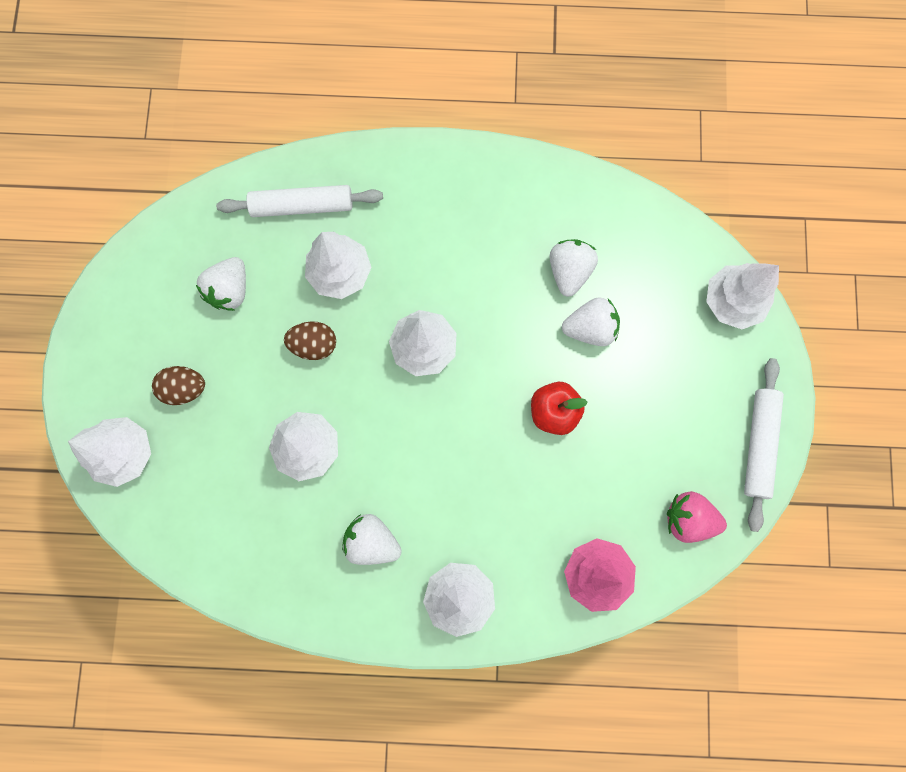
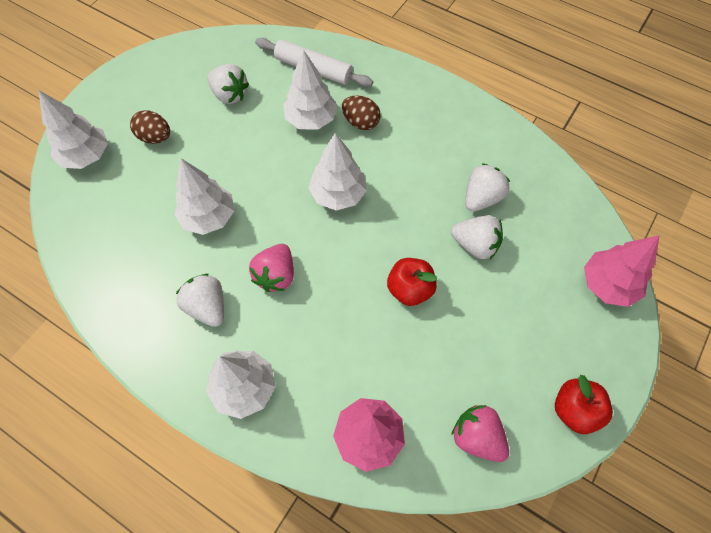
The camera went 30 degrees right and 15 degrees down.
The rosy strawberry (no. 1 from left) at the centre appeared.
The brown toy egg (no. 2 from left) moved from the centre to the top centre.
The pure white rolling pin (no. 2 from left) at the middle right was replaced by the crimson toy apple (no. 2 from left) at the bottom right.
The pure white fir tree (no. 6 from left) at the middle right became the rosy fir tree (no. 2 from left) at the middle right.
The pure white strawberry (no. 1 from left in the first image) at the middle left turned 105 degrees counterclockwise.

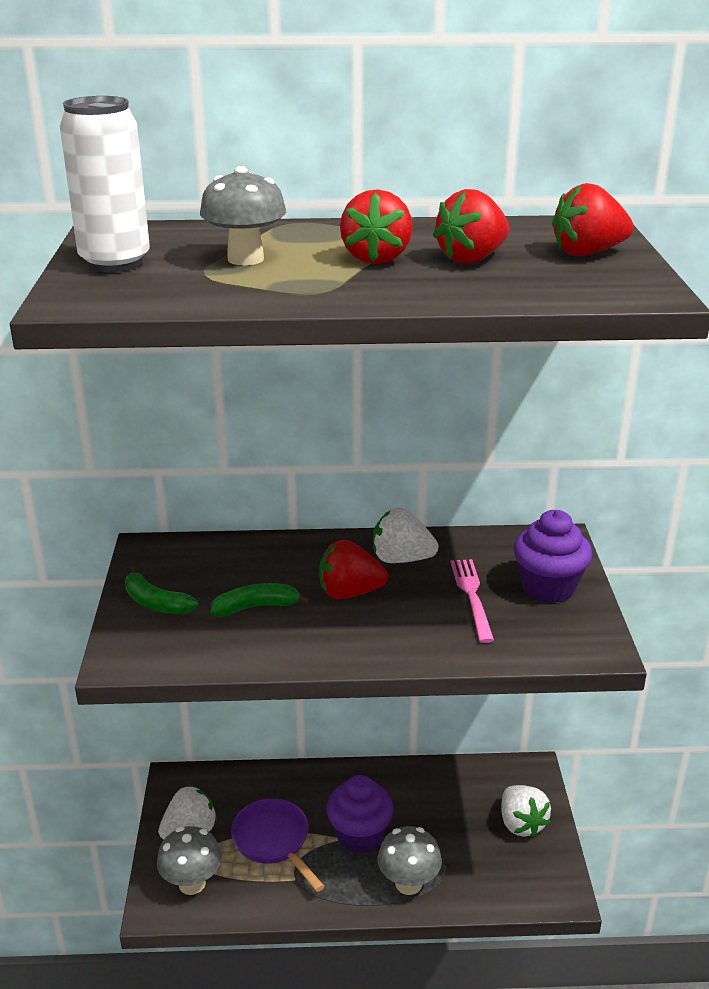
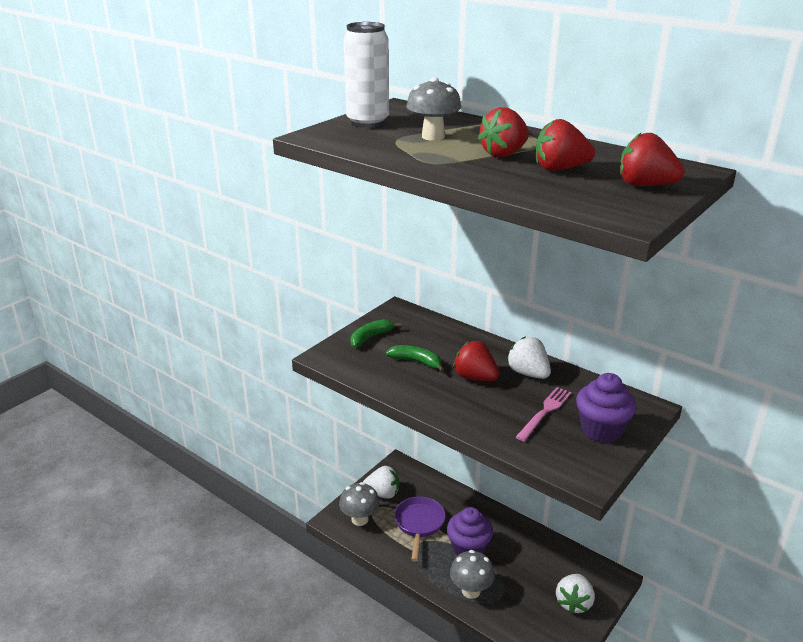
The camera went 40 degrees right and 0 degrees up.
The green banana (no. 1 from left) at the middle left turned 60 degrees clockwise.

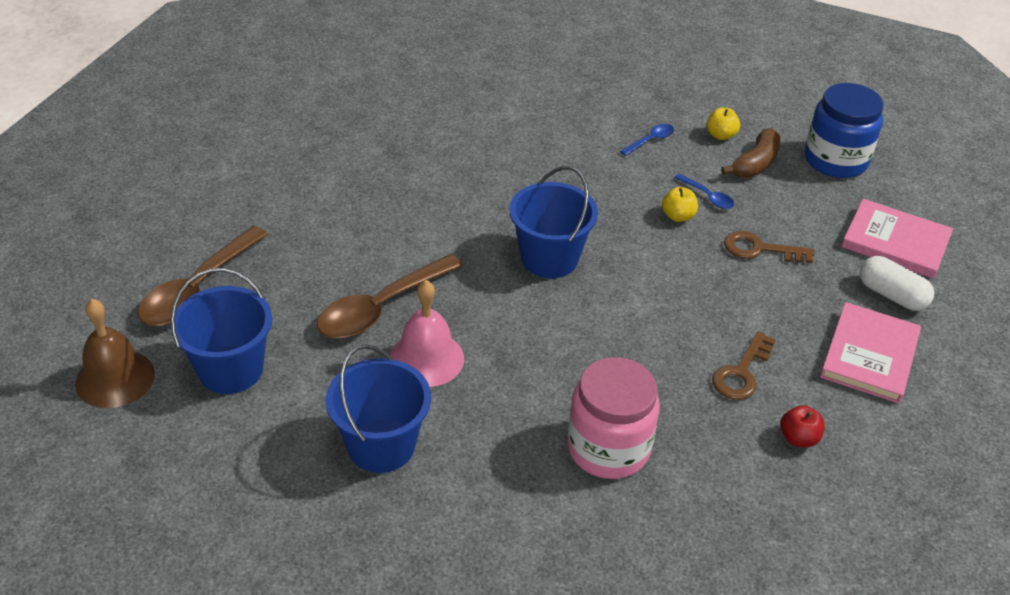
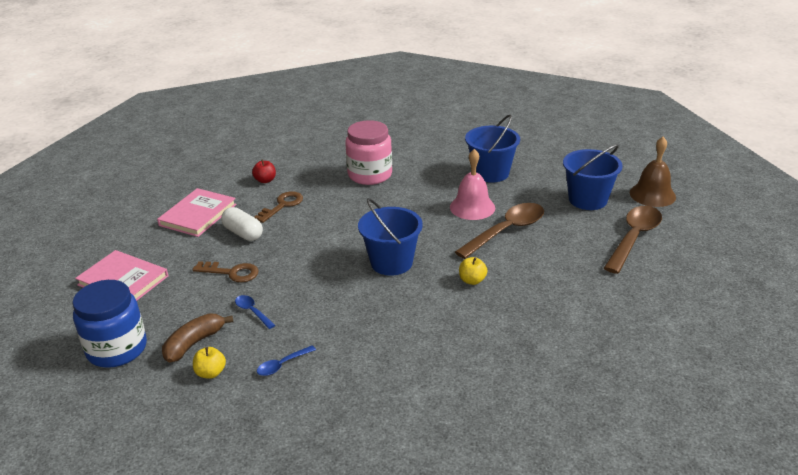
The camera went 175 degrees left and 10 degrees down.
The yellow toy apple (no. 1 from left in the first image) moved from the middle right to the centre.
The pure white pill moved from the middle right to the middle left.

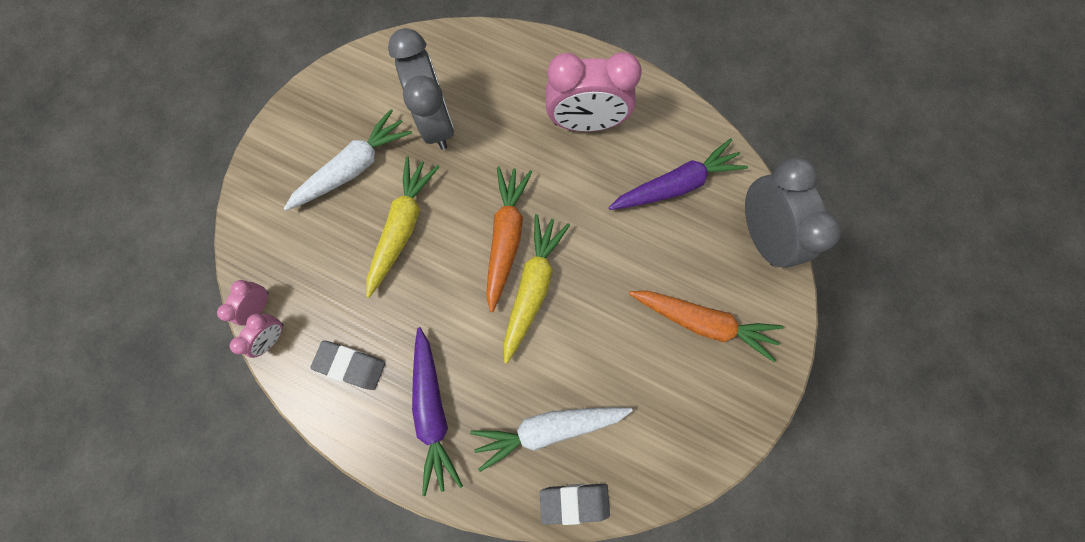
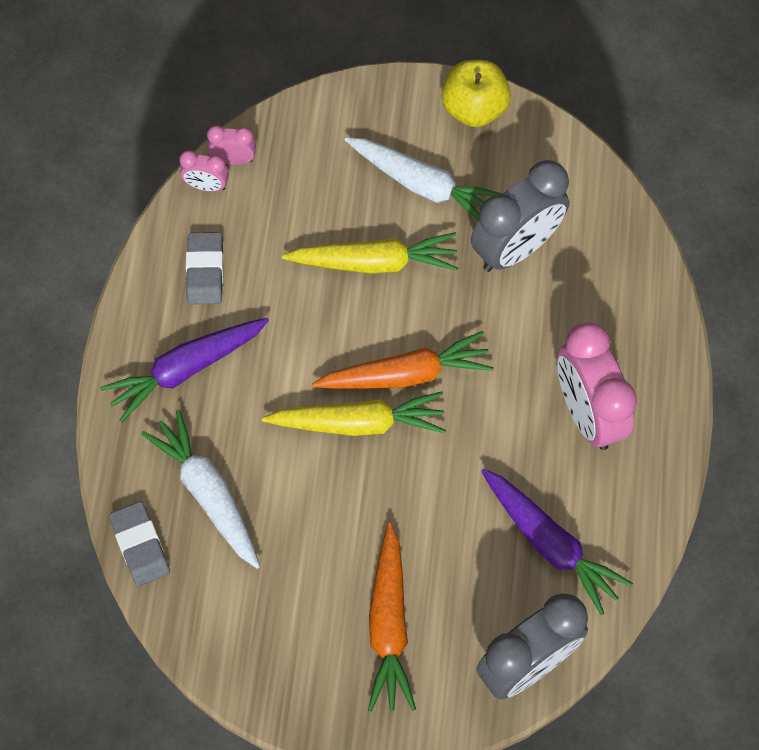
The camera went 70 degrees right and 10 degrees down.
The yellow toy apple at the top centre appeared.

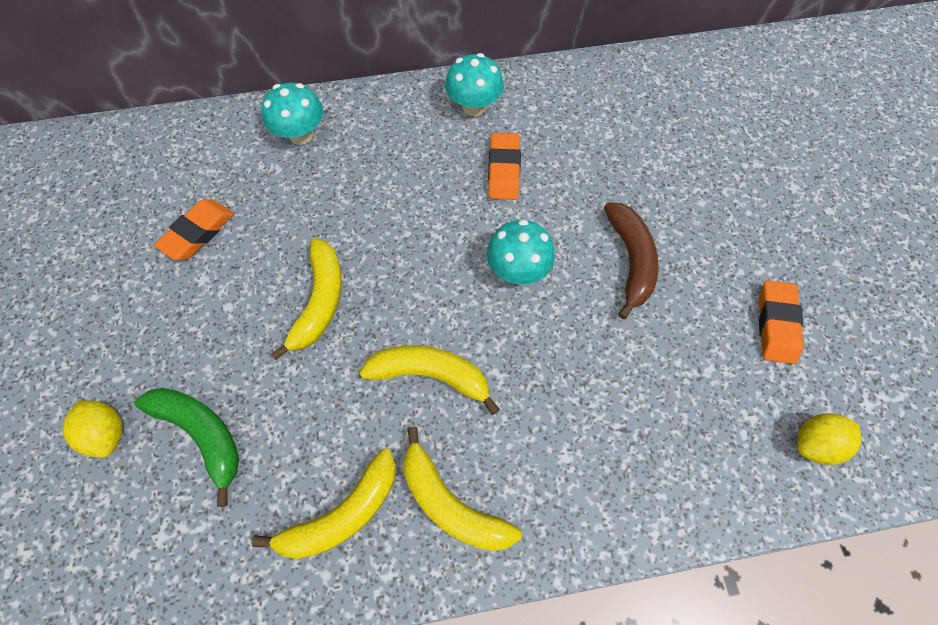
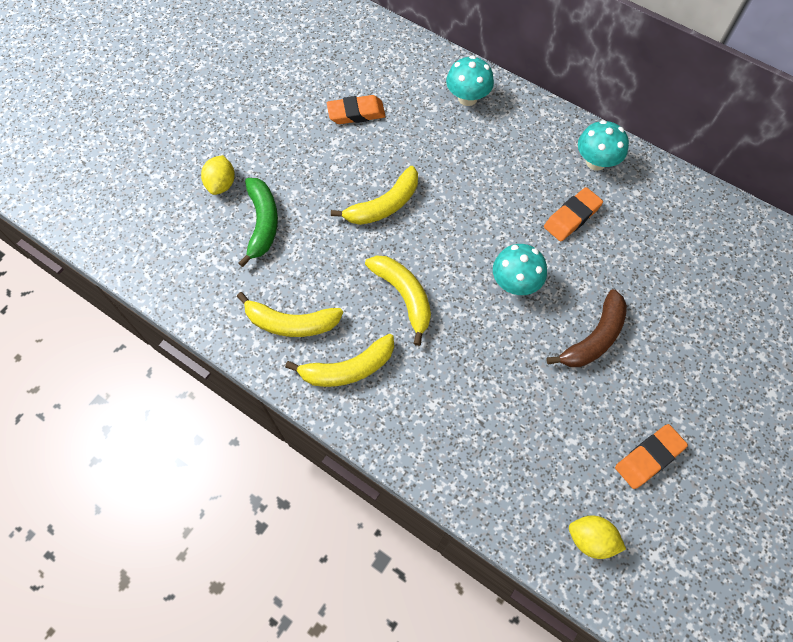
The camera went 45 degrees right and 0 degrees up.
The yellow banana (no. 4 from left in the first image) at the bottom centre turned 105 degrees counterclockwise.

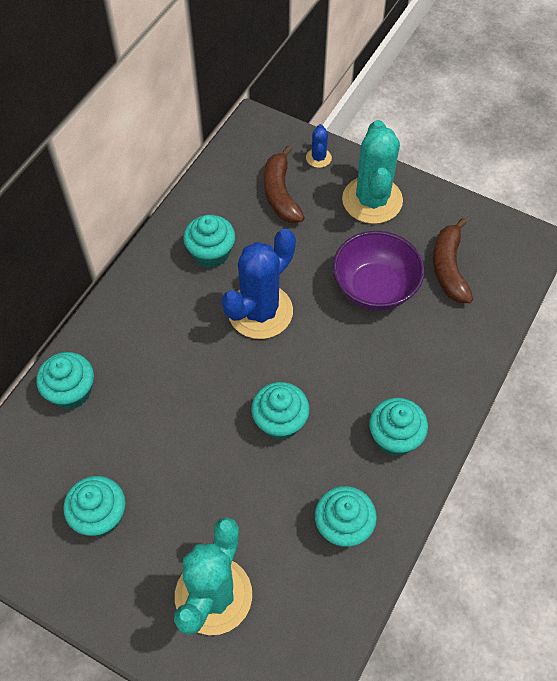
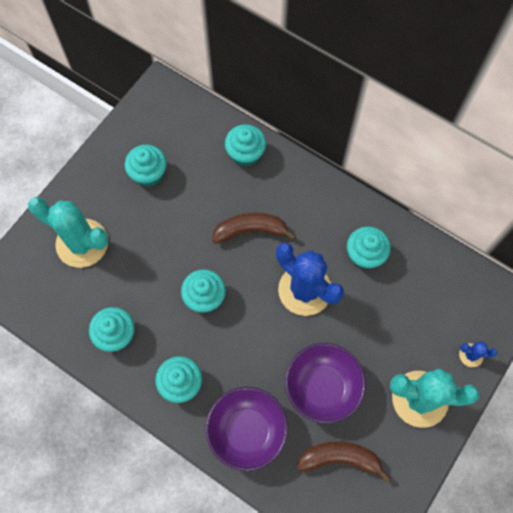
The camera went 95 degrees right and 10 degrees up.
The violet serving bowl (no. 1 from left) at the bottom centre appeared.
The brown banana (no. 1 from left) moved from the top centre to the centre.

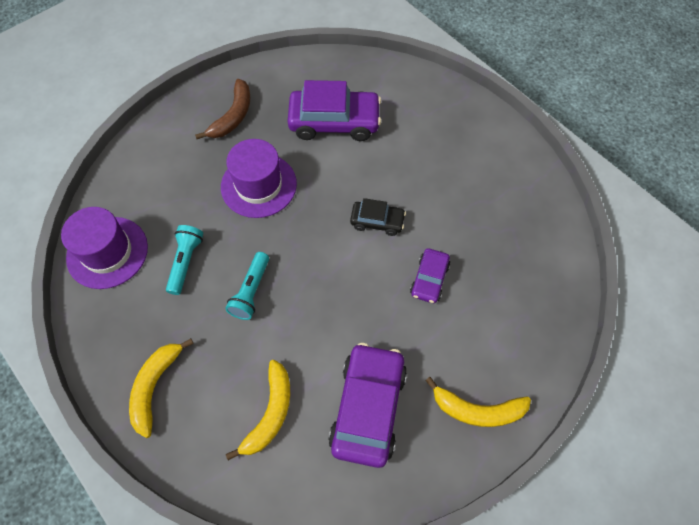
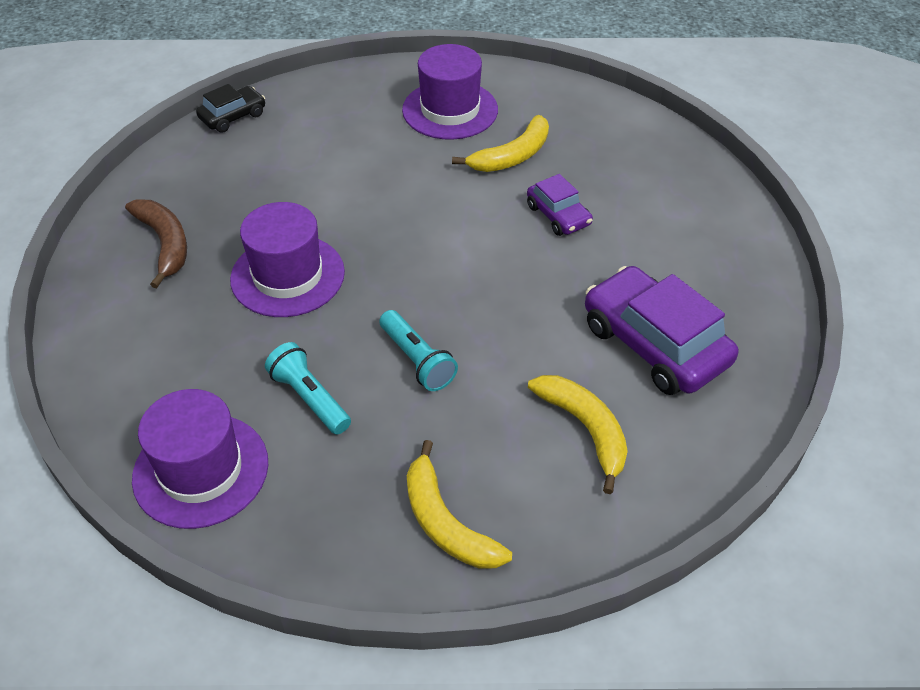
The camera went 50 degrees left and 15 degrees down.
The violet automobile (no. 1 from left) at the top centre disappeared.
The violet tall hat (no. 3 from left) at the top centre appeared.
The ebony automobile moved from the centre to the top left.
The yellow banana (no. 3 from left in the first image) moved from the bottom right to the top centre.

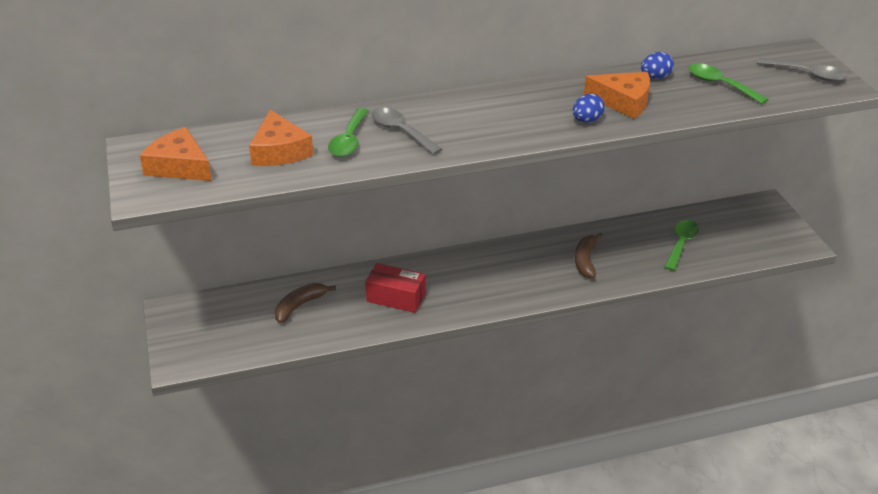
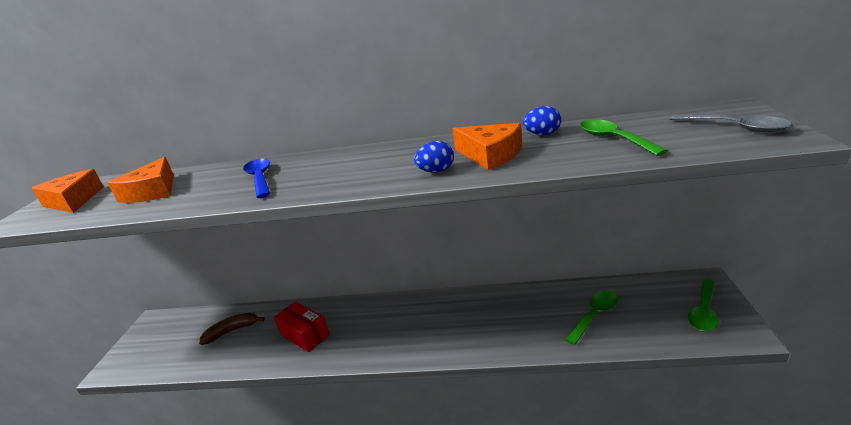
The camera went 25 degrees right and 10 degrees down.
The brown banana (no. 2 from left) at the middle right disappeared.
The green teaspoon (no. 1 from left in the first image) moved from the top centre to the bottom right.
The gray teaspoon (no. 1 from left) at the top centre became the royal blue teaspoon at the middle left.

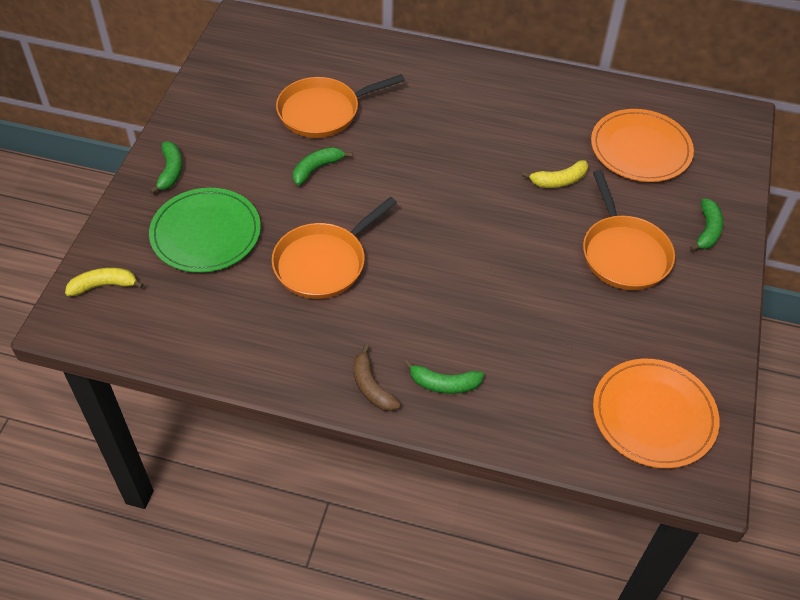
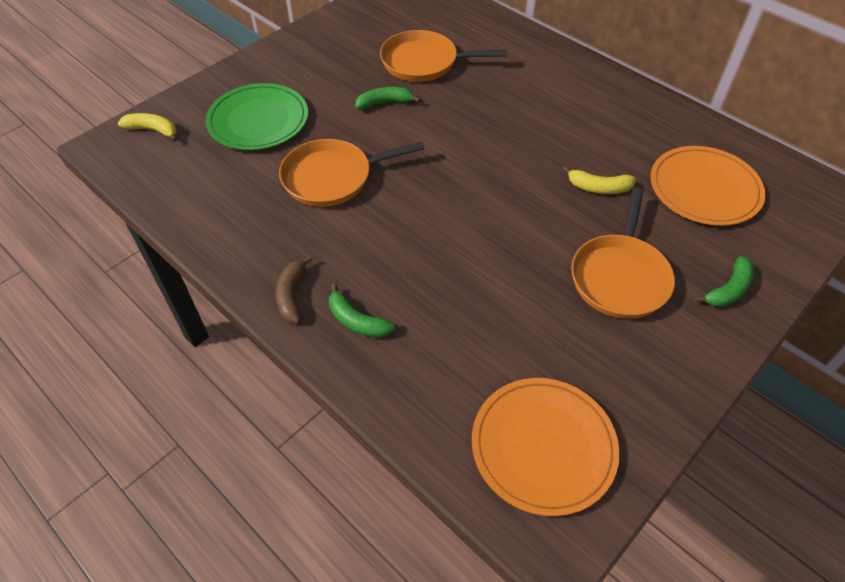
The camera went 30 degrees right and 0 degrees up.
The green banana (no. 1 from left) at the top left disappeared.

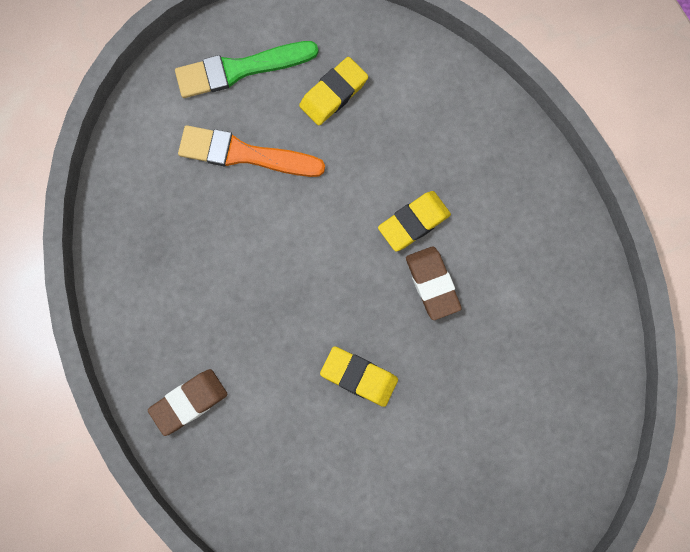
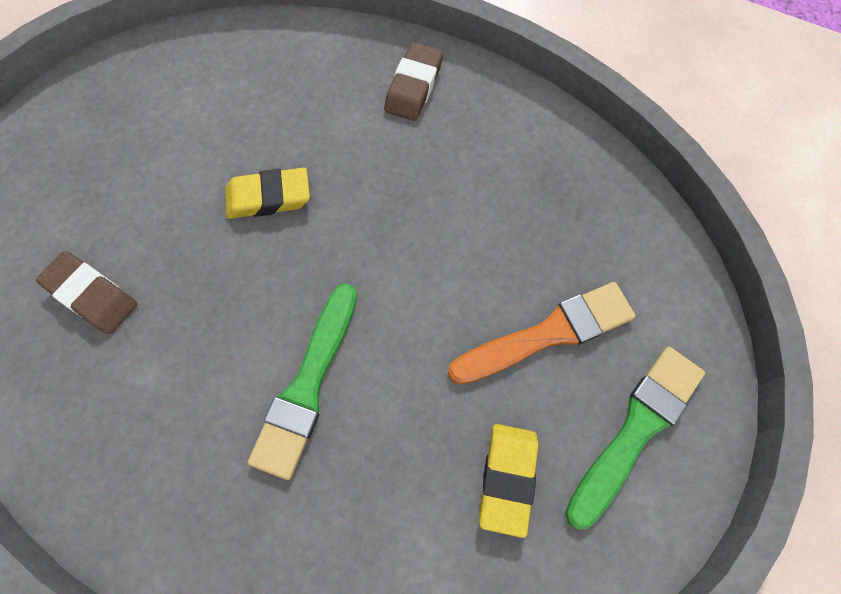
The camera went 145 degrees right and 10 degrees down.
The brown pencil eraser (no. 2 from left in the first image) moved from the centre to the middle left.
The yellow pencil eraser (no. 3 from left) at the centre was replaced by the green paint brush (no. 1 from left) at the centre.

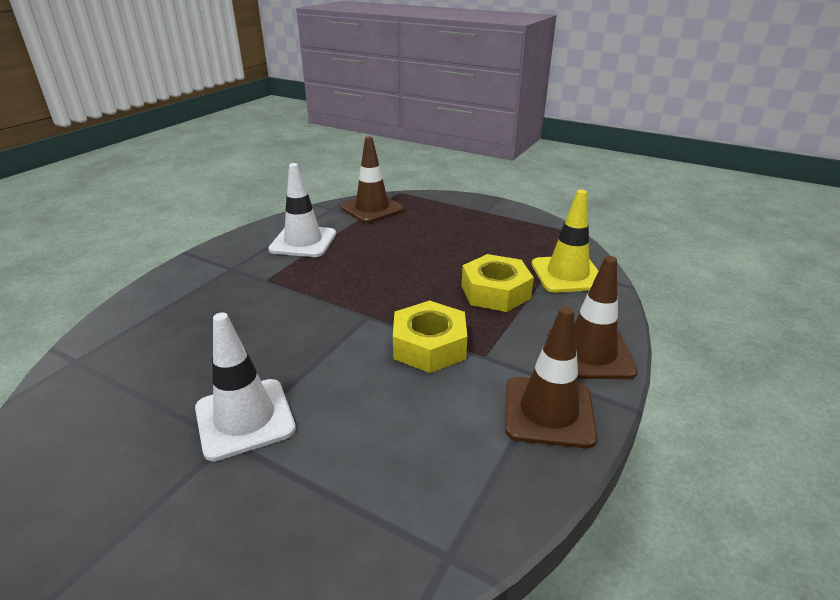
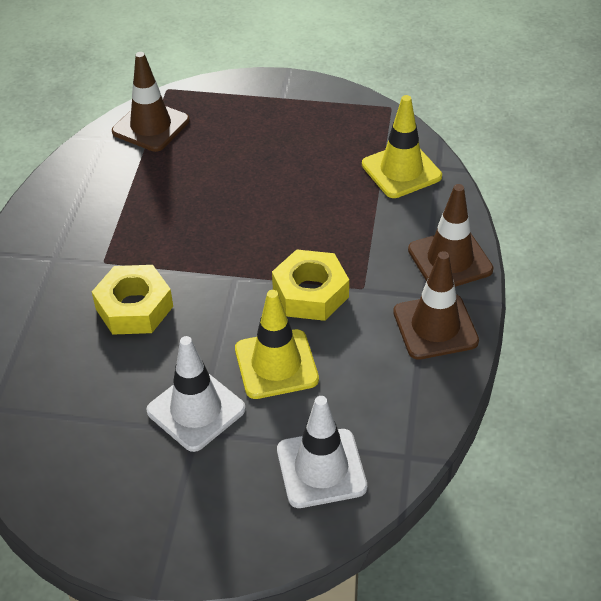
The camera went 20 degrees left and 15 degrees up.
The yellow safety cone (no. 1 from left) at the centre appeared.
The pure white safety cone (no. 2 from left) moved from the centre to the bottom centre.
The yellow nut (no. 2 from left in the first image) moved from the centre to the middle left.

